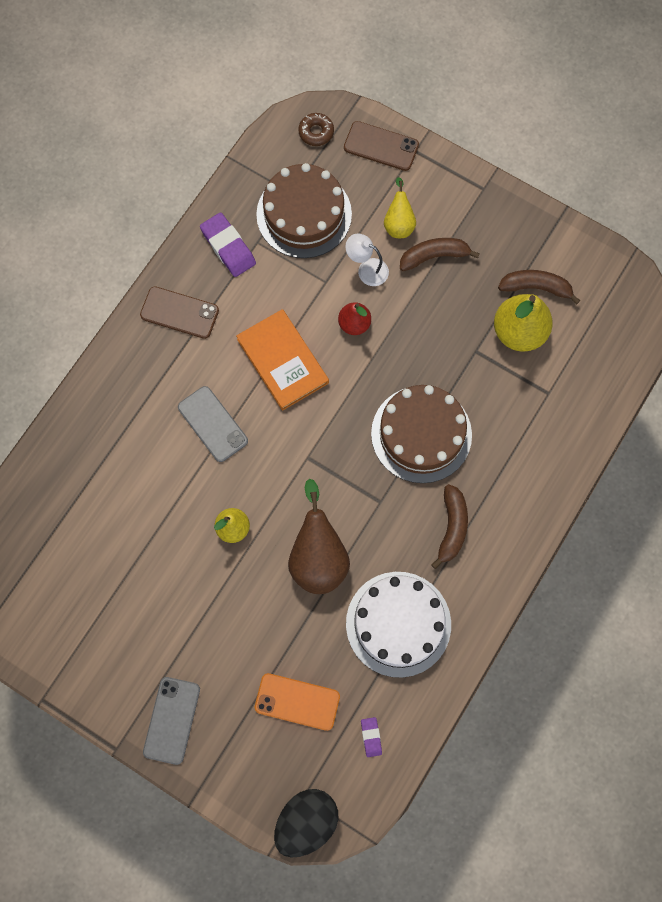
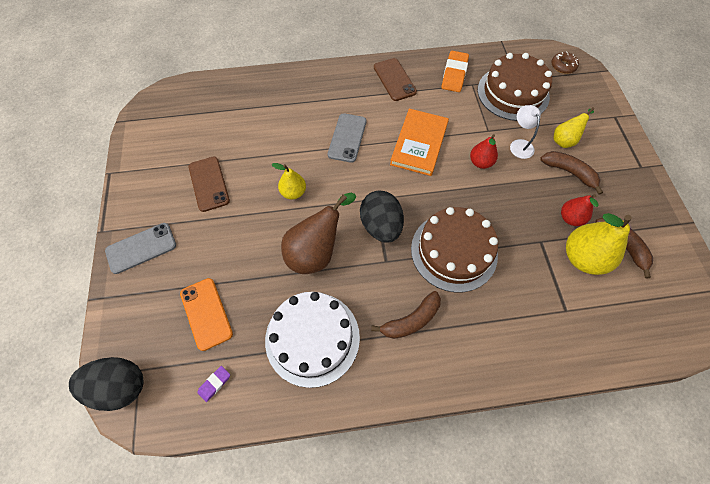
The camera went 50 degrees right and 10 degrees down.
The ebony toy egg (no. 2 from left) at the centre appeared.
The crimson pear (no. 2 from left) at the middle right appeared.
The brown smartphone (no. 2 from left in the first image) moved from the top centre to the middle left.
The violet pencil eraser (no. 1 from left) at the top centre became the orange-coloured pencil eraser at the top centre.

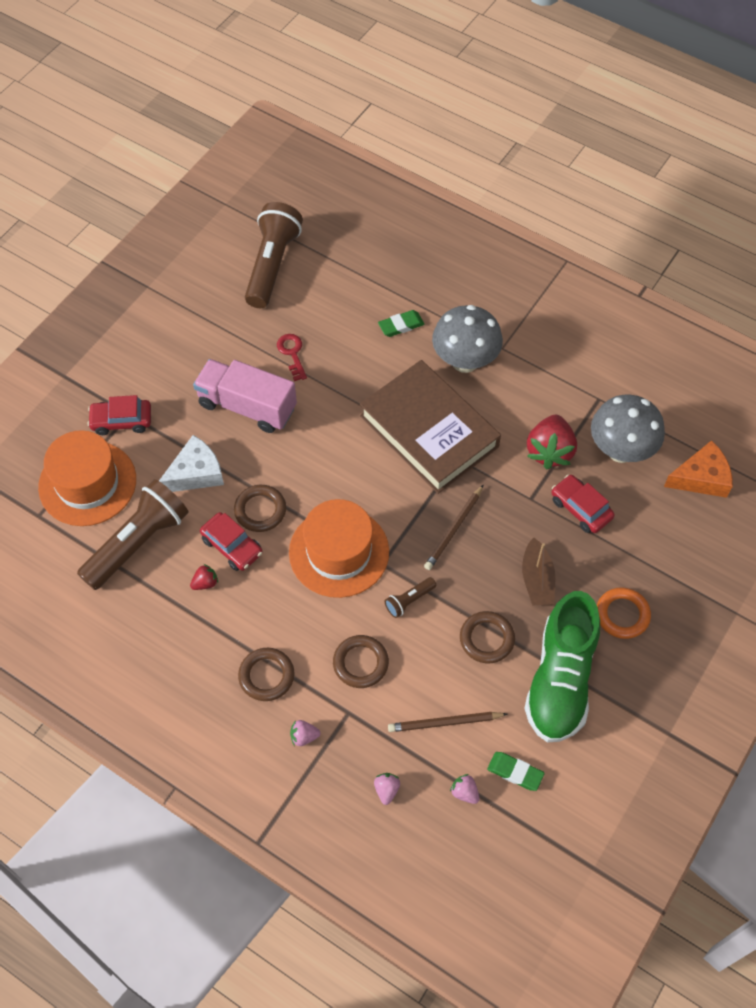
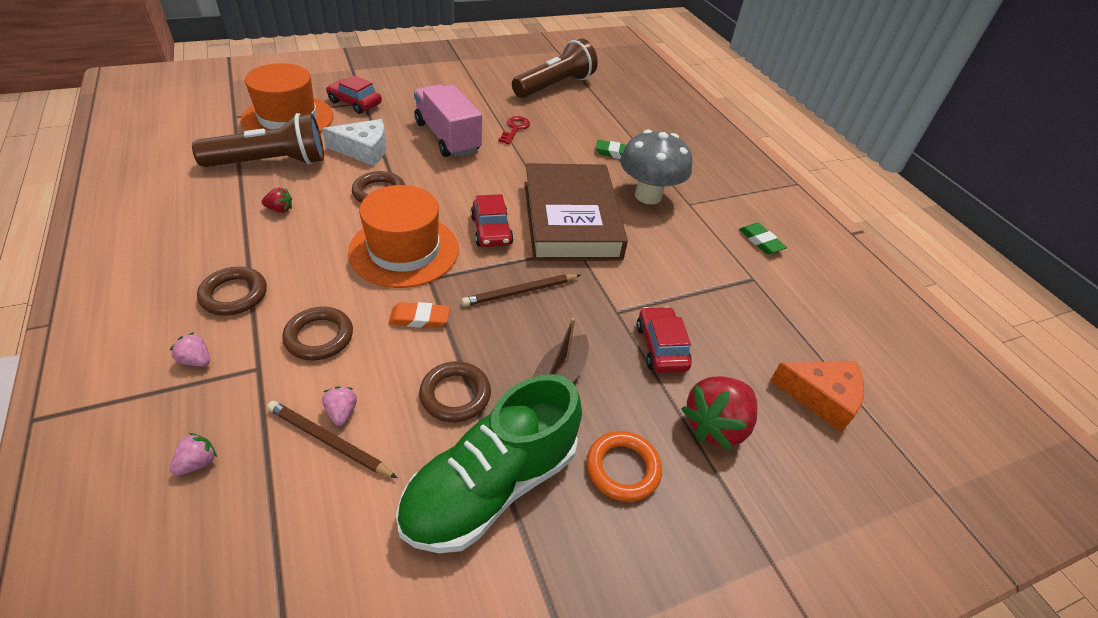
The camera went 30 degrees right and 15 degrees down.
The gray mushroom (no. 2 from left) at the middle right disappeared.
The crimson automobile (no. 2 from left) moved from the middle left to the centre.
The rosy strawberry (no. 3 from left) moved from the bottom centre to the middle left.
The green pencil eraser (no. 2 from left) moved from the bottom right to the middle right.
The crimson strawberry (no. 2 from left) moved from the middle right to the bottom centre.
The brown flashlight (no. 3 from left) at the centre was replaced by the orange-coloured pencil eraser at the centre.

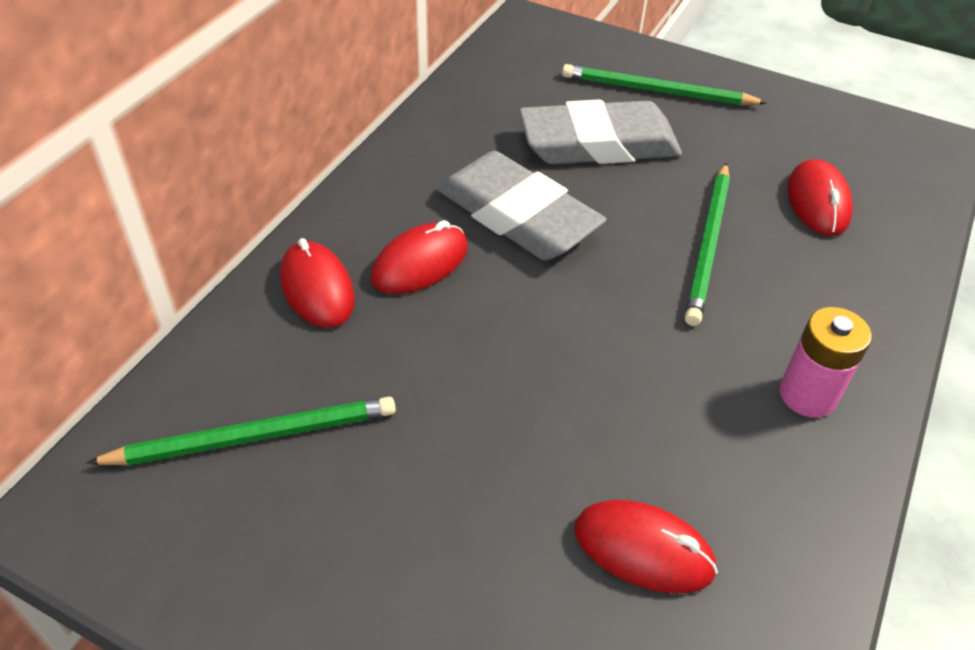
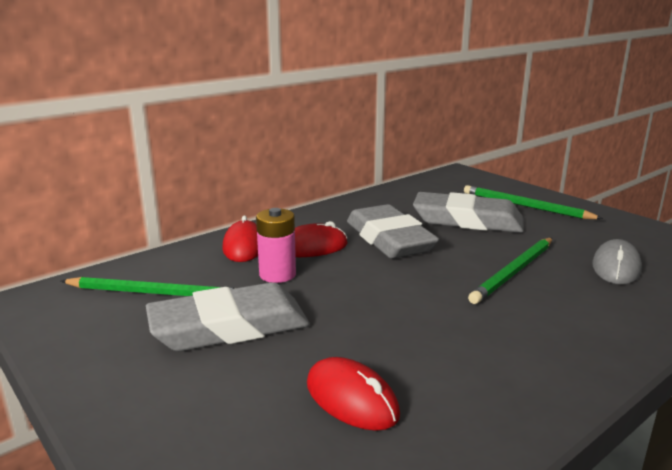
The camera went 25 degrees right and 25 degrees down.
The gray pencil eraser (no. 1 from left) at the bottom centre appeared.
The rosy AA battery moved from the middle right to the centre.
The crimson PC mouse (no. 4 from left) at the top right became the gray PC mouse at the middle right.

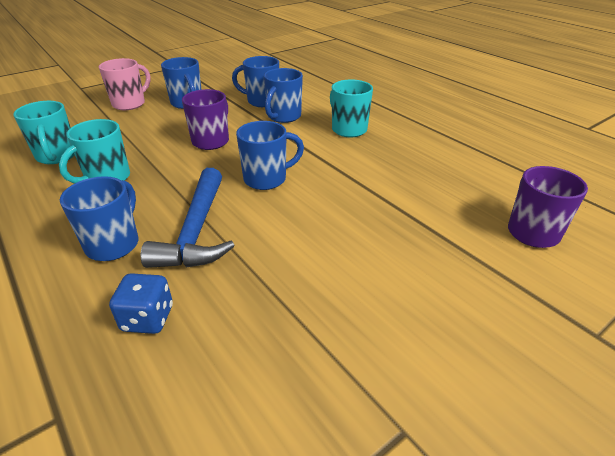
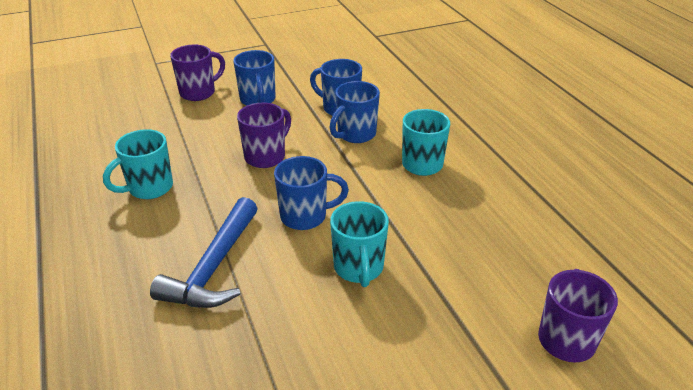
The camera went 15 degrees right and 0 degrees up.
The royal blue tea mug (no. 1 from left) at the middle left disappeared.
The royal blue die at the middle left disappeared.
The aqua tea mug (no. 1 from left in the first image) moved from the top left to the centre.
The rosy tea mug at the top left became the violet tea mug (no. 1 from left) at the top left.

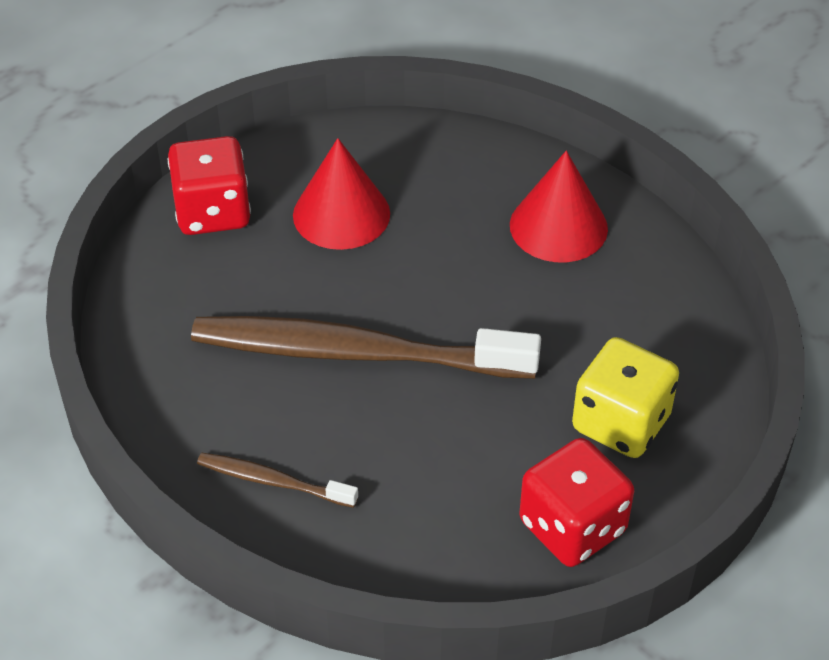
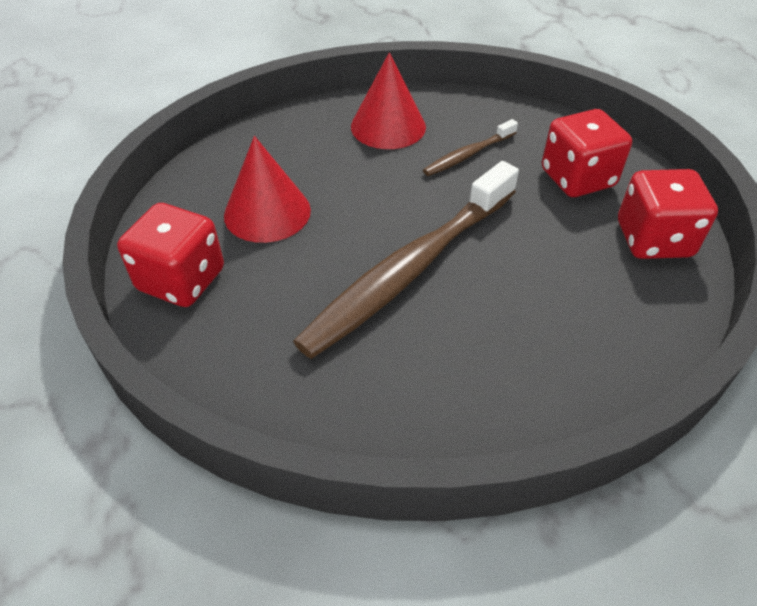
The camera went 55 degrees left and 0 degrees up.
The brown toothbrush (no. 1 from left in the first image) moved from the bottom centre to the top centre.
The yellow die at the middle right became the crimson die (no. 2 from left) at the top right.

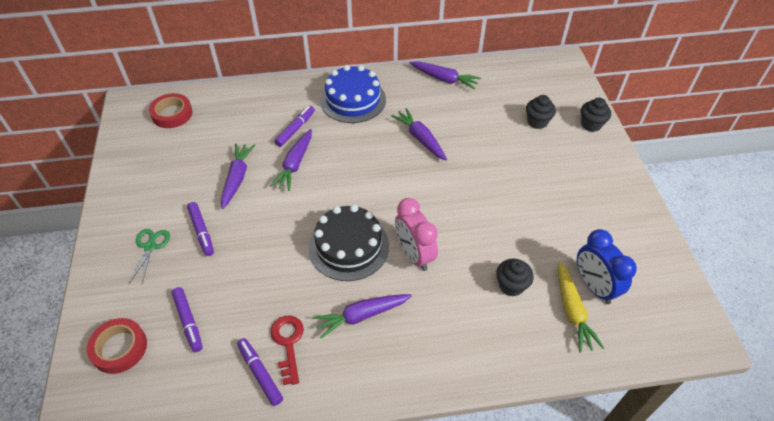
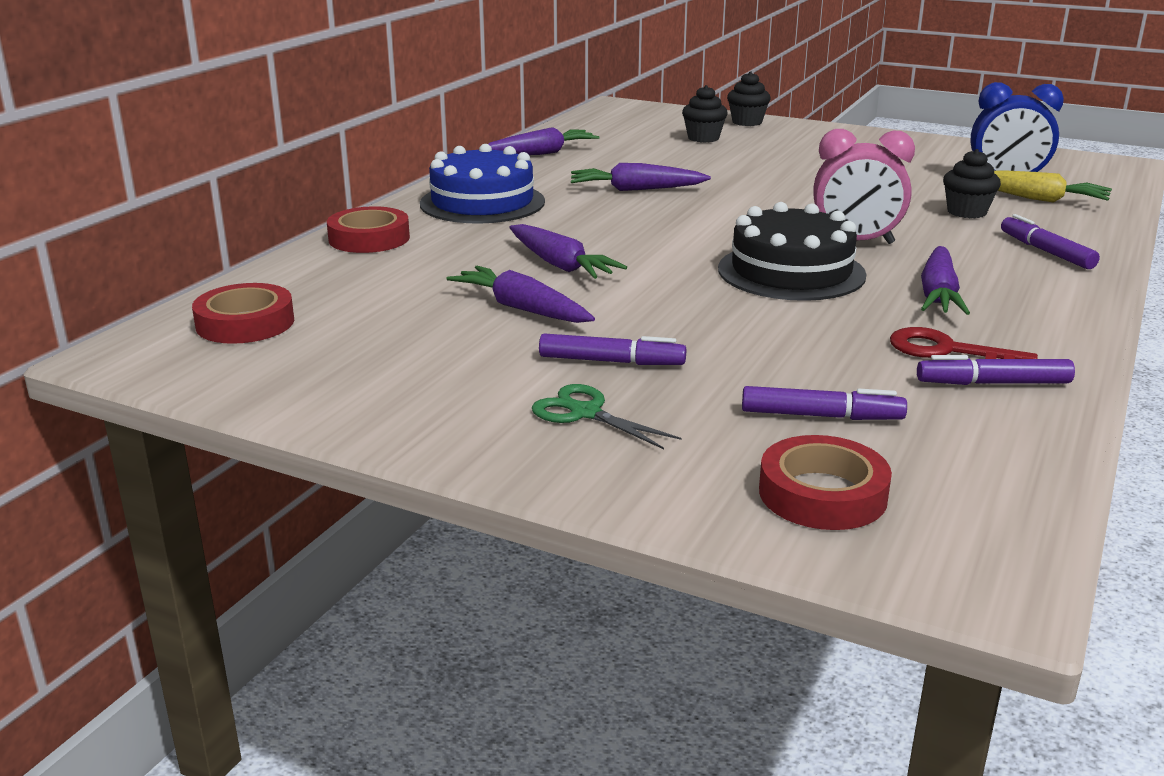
The camera went 55 degrees left and 25 degrees down.
The crimson tape (no. 2 from left) at the top left appeared.
The violet marker pen (no. 4 from left) moved from the top centre to the top right.

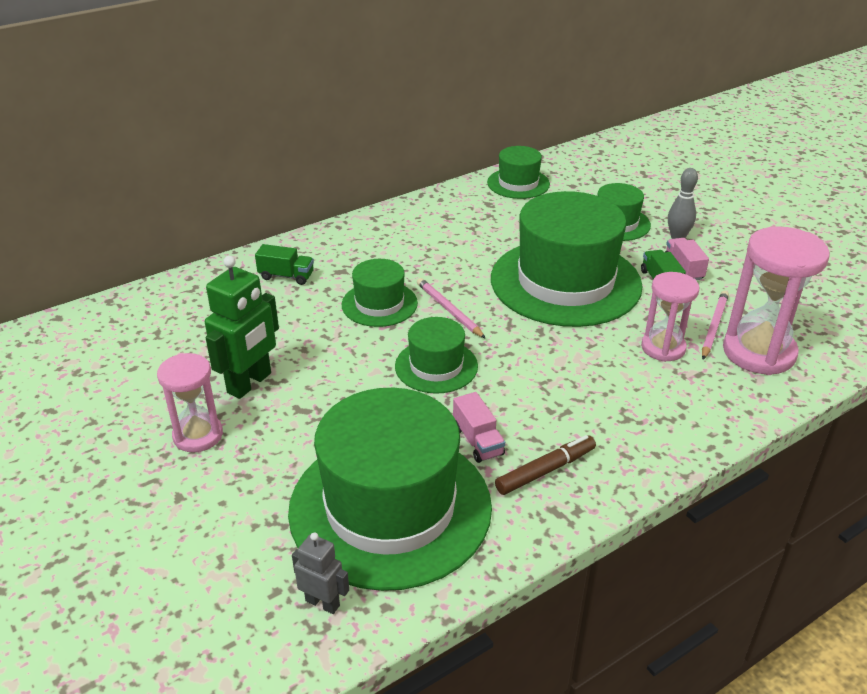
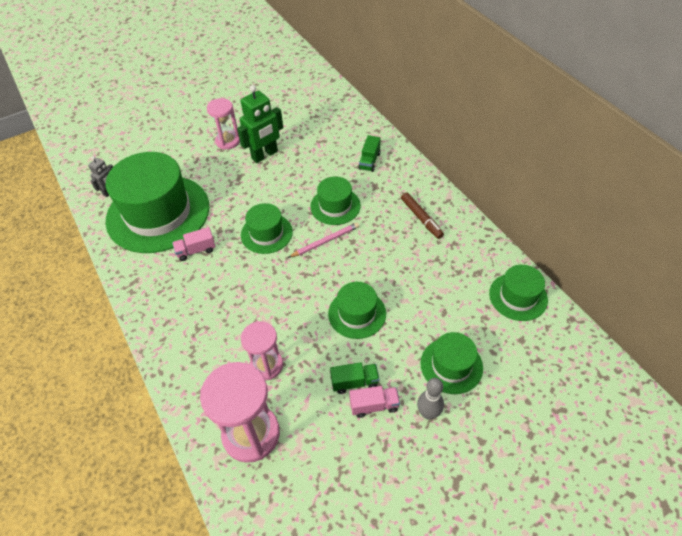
The camera went 95 degrees right and 15 degrees up.
The rosy lead pencil (no. 2 from left) at the middle right disappeared.
The brown marker pen moved from the bottom centre to the centre.
The green toy robot at the middle left turned 75 degrees counterclockwise.
The green tall hat (no. 5 from left in the first image) at the centre changed to 0.49 times the size.

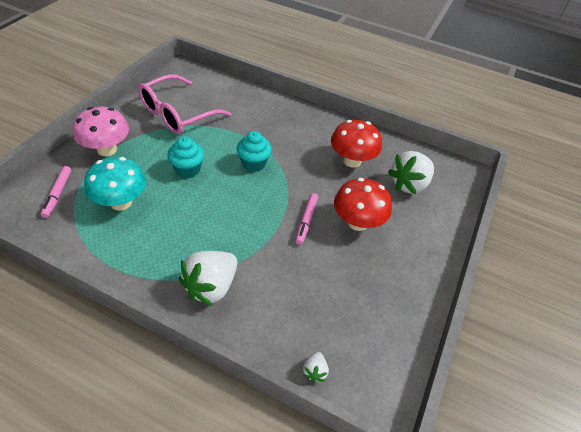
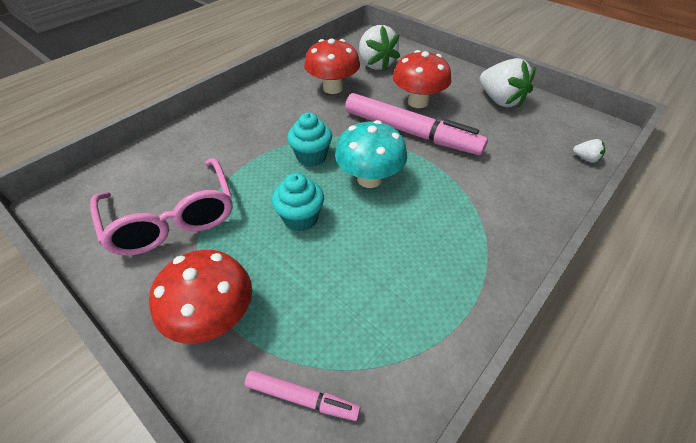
The camera went 70 degrees left and 0 degrees up.
The aqua mushroom moved from the middle left to the centre.
The pure white strawberry (no. 1 from left in the first image) moved from the centre to the top right.
The rosy mushroom at the top left became the crimson mushroom (no. 1 from left) at the bottom left.
The rosy marker pen (no. 2 from left) at the centre changed to 2.11 times the size.

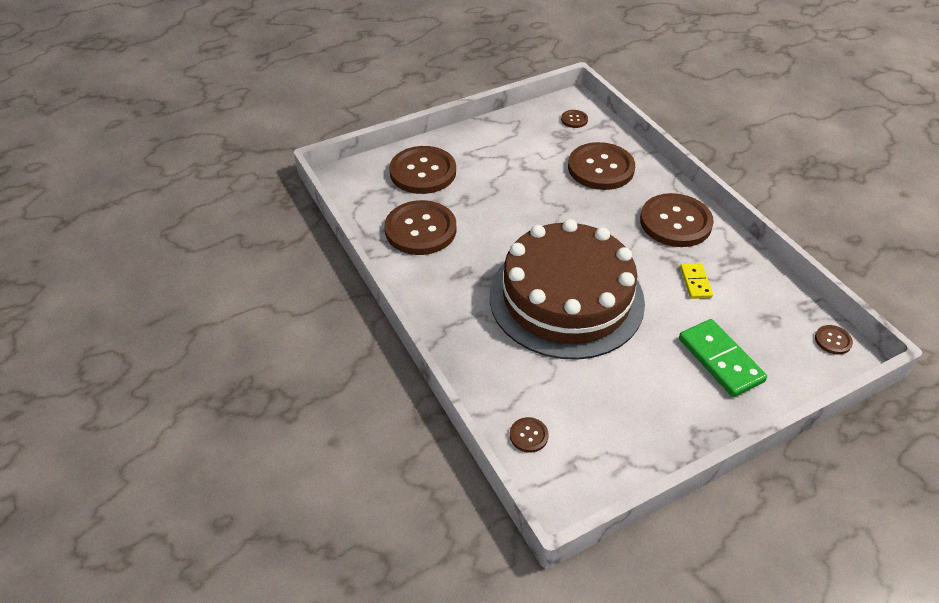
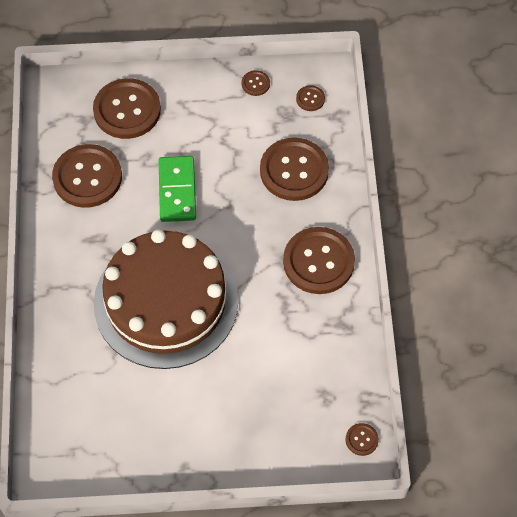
The camera went 25 degrees right and 15 degrees up.
The yellow domino at the middle right disappeared.
The brown sewing button (no. 3 from left) moved from the bottom centre to the top centre.
The green domino moved from the middle right to the centre.

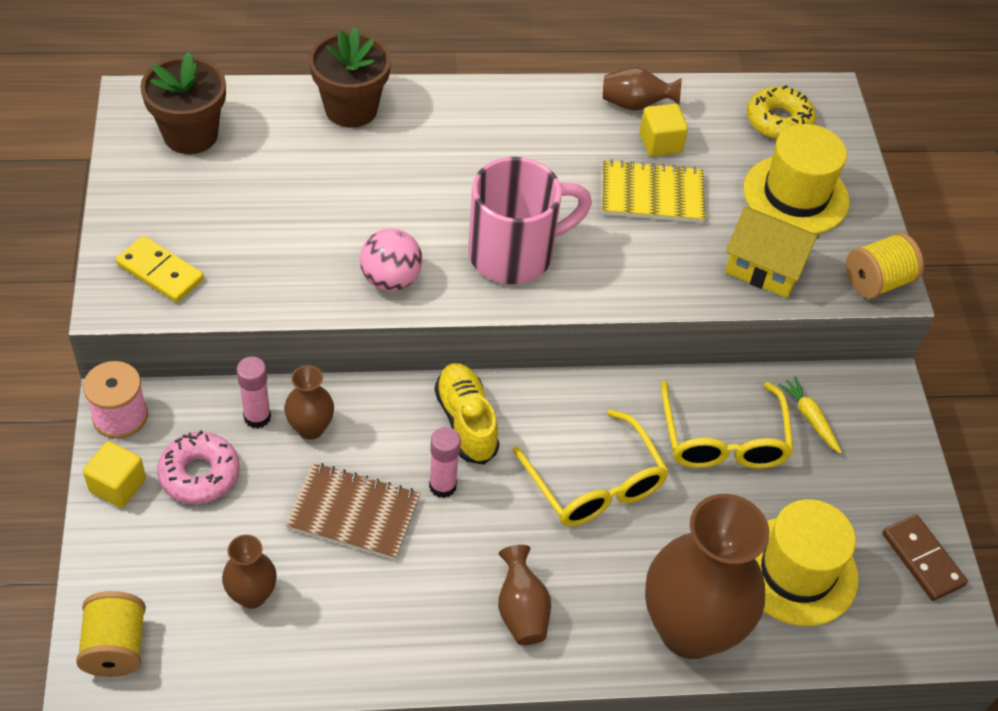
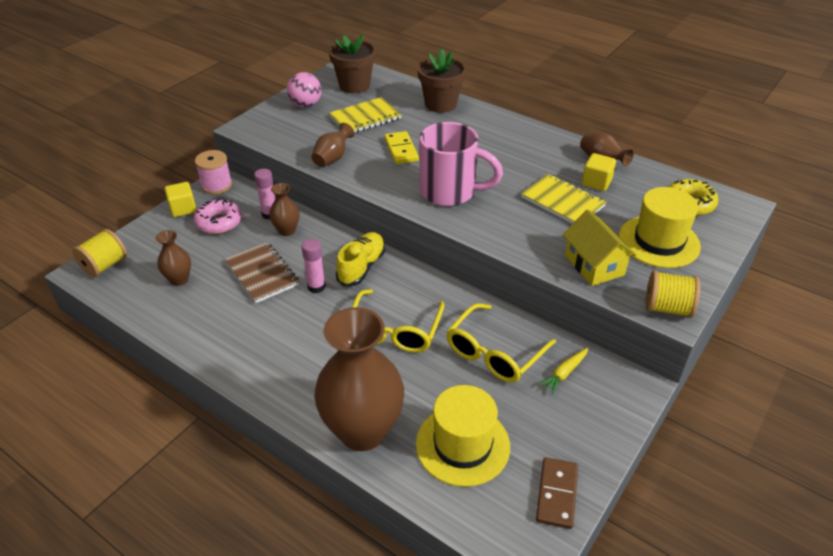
The camera went 45 degrees right and 10 degrees down.
The yellow notepad (no. 1 from left) at the top centre appeared.
The yellow domino moved from the middle left to the top centre.
The rosy play ball moved from the centre to the top centre.
The brown vase (no. 3 from left) moved from the bottom centre to the top centre.
The yellow root vegetable at the middle right turned 150 degrees counterclockwise.

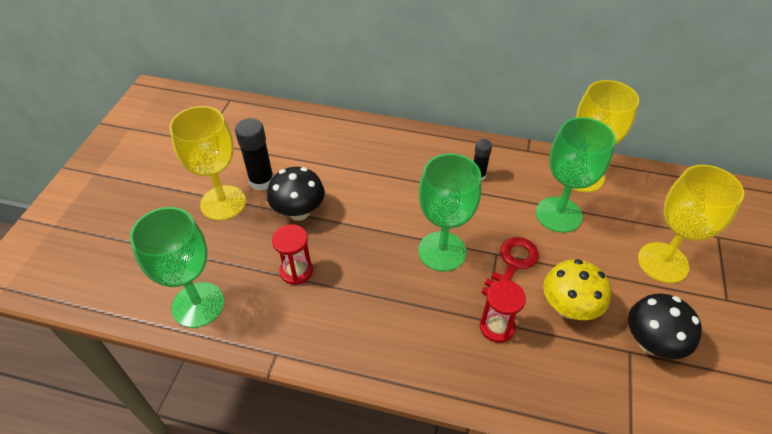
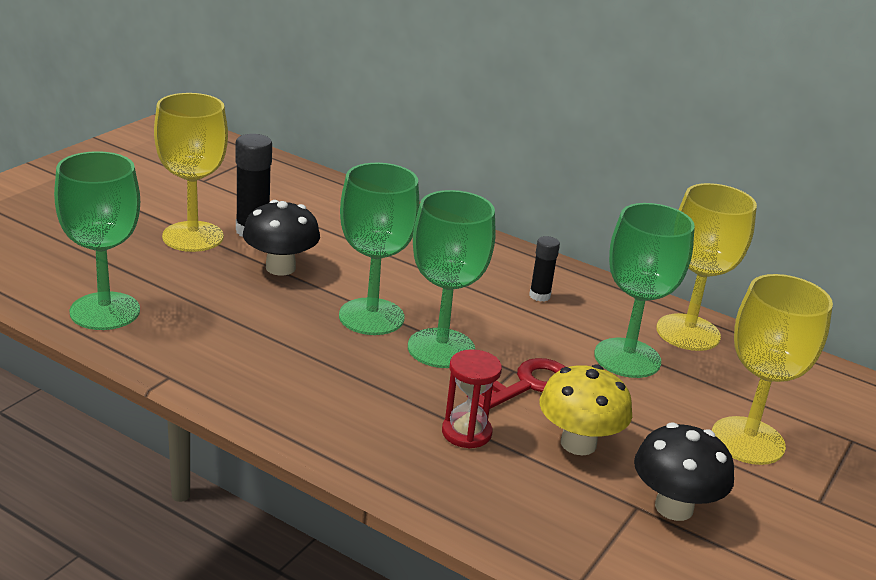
The camera went 15 degrees right and 20 degrees down.
The crimson sandglass (no. 1 from left) at the centre disappeared.
The green wine glass (no. 2 from left) at the centre appeared.

